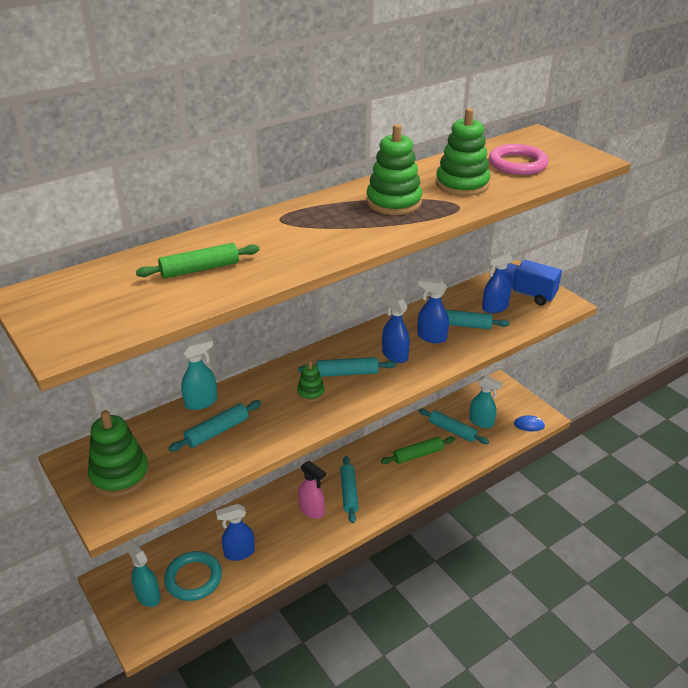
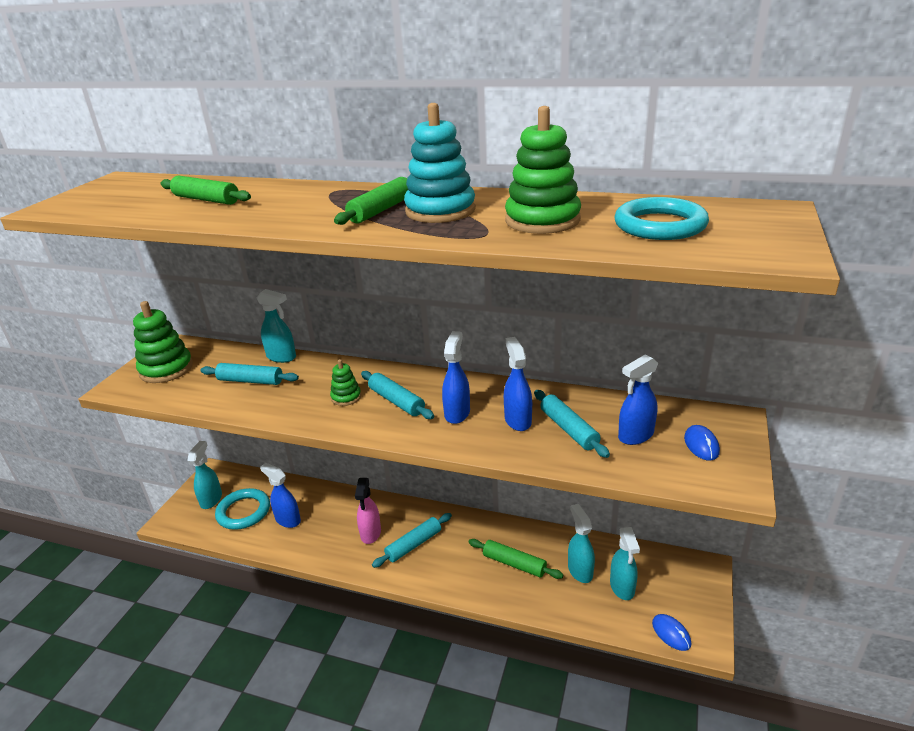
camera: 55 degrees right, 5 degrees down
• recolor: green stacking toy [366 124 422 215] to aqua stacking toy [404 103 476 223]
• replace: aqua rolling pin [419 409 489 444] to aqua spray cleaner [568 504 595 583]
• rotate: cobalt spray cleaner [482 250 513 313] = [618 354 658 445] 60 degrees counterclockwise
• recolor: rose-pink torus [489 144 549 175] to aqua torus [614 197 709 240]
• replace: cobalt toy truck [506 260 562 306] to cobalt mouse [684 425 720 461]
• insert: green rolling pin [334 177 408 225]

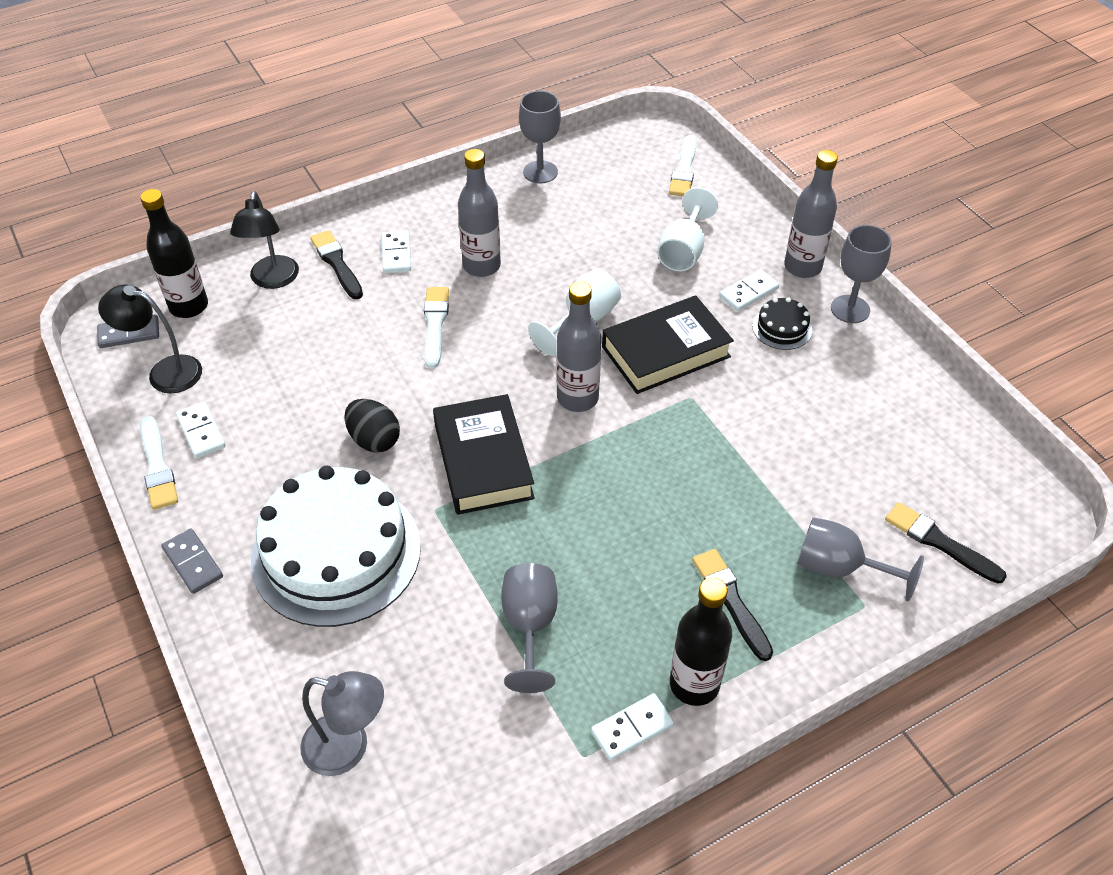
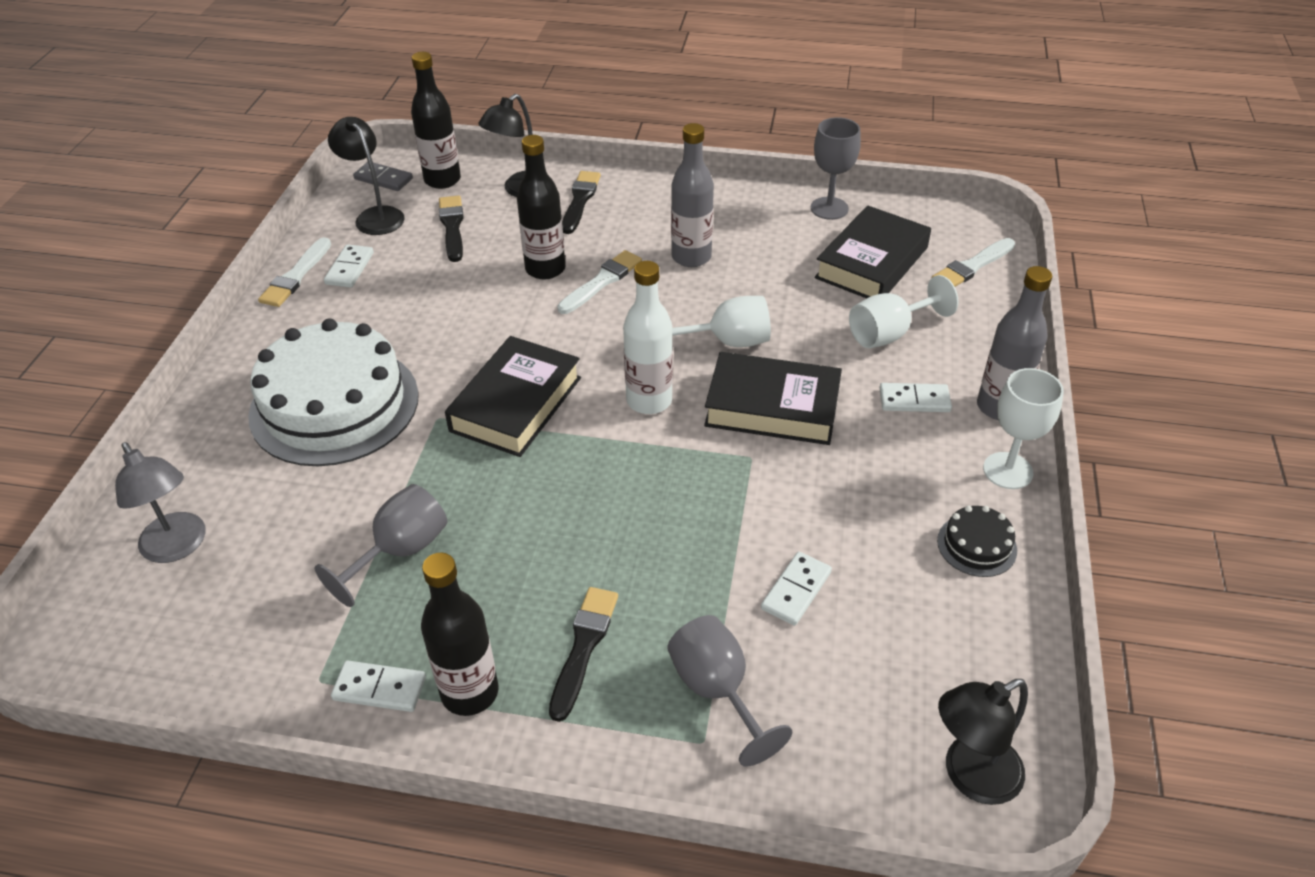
camera: 40 degrees right, 5 degrees down
• delete: grey domino tile [161 529 223 594]
• delete: ebony egg [344 399 400 453]
• move: pure white domino tile [382 231 411 273] to [761 552 832 626]
• recolor: grey drink bottle [557 281 601 412] to pure white drink bottle [623 261 673 414]
• move: ebony cake [752 297 812 350] to [937 506 1017 577]
• recolor: grey chalice [831 225 892 323] to pure white chalice [983 368 1064 489]
• move: ebony brush [885 502 1007 584] to [439 195 464 262]
• insert: ebony drink bottle [517 135 565 280]
• insert: ebony hardcover [815 205 931 298]
• insert: ebony reading lamp [938 679 1028 805]

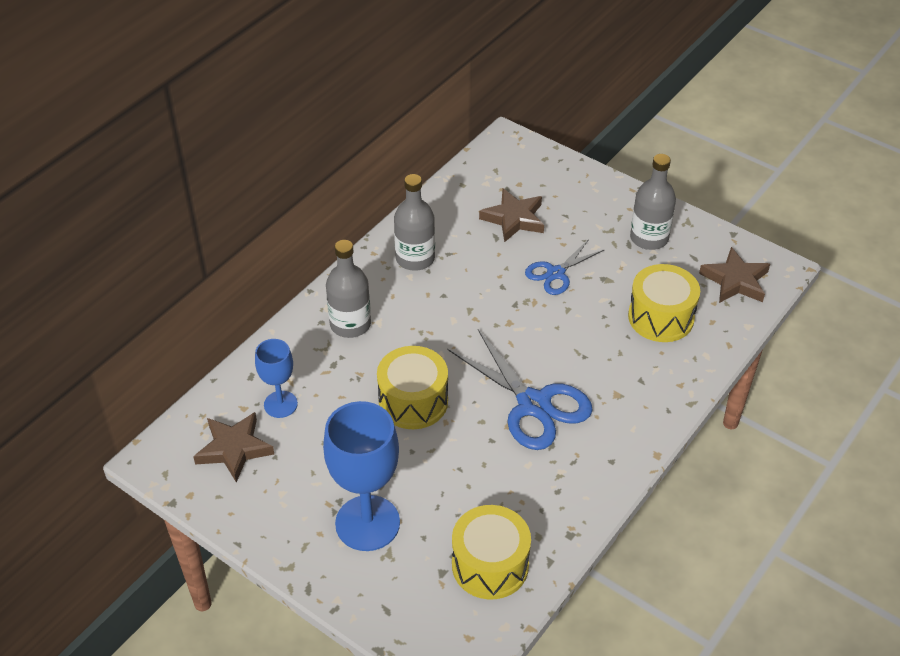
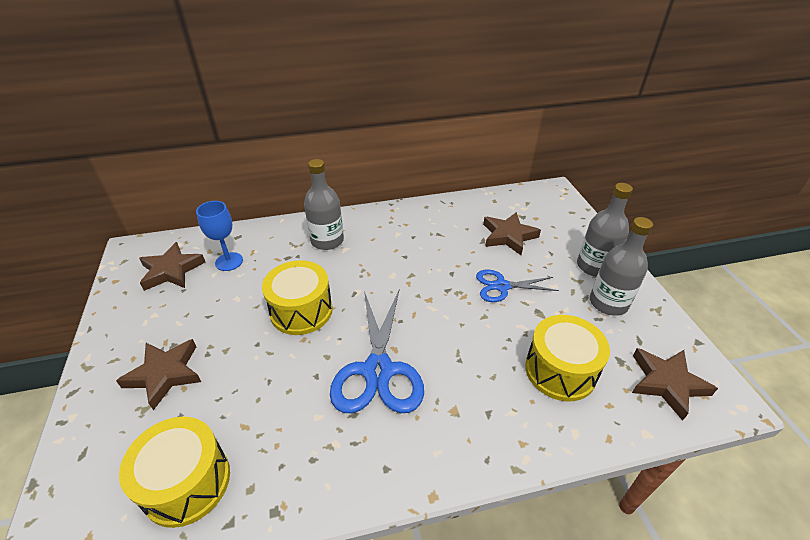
camera: 40 degrees right, 5 degrees down
• replace: cobalt chalice [323 401 400 551] to brown five-pointed star [116 339 201 410]
• move: grey drink bottle [394 174 435 271] to [577 183 633 277]

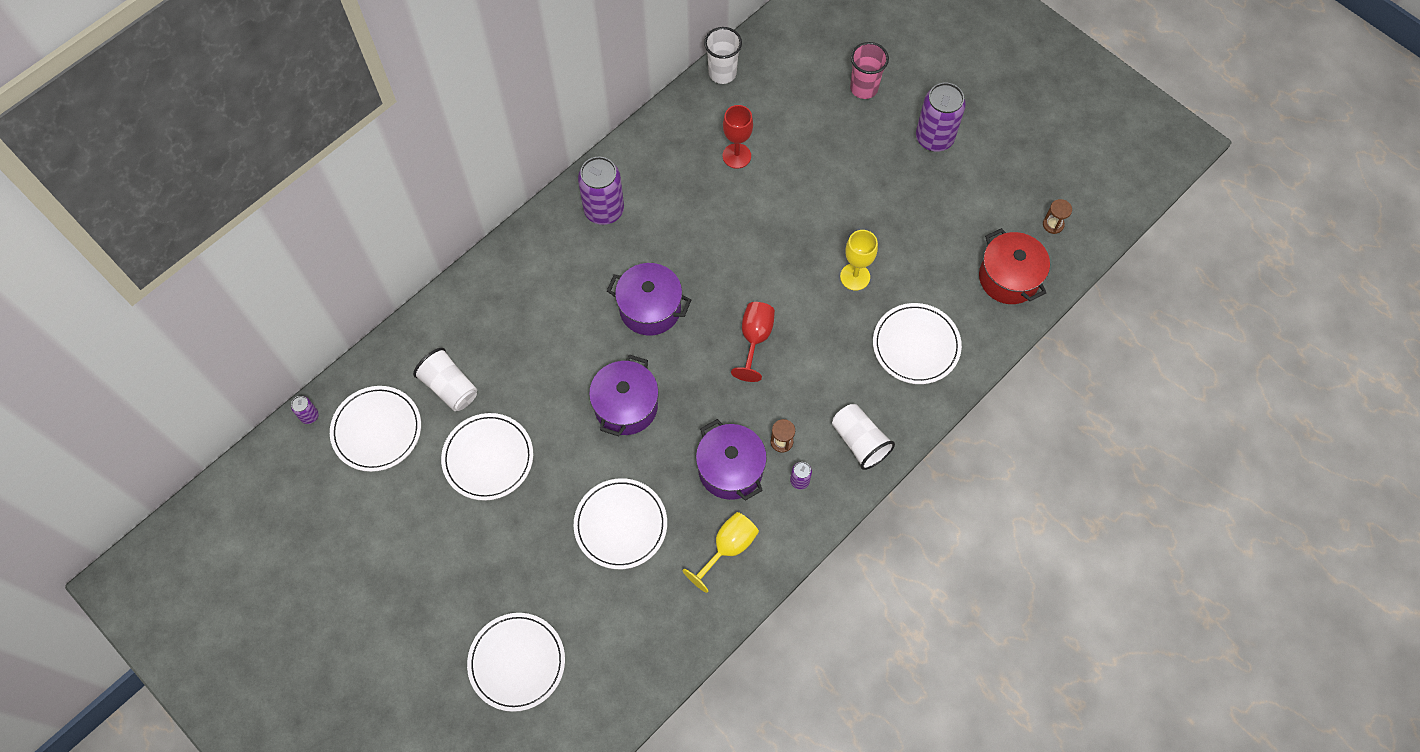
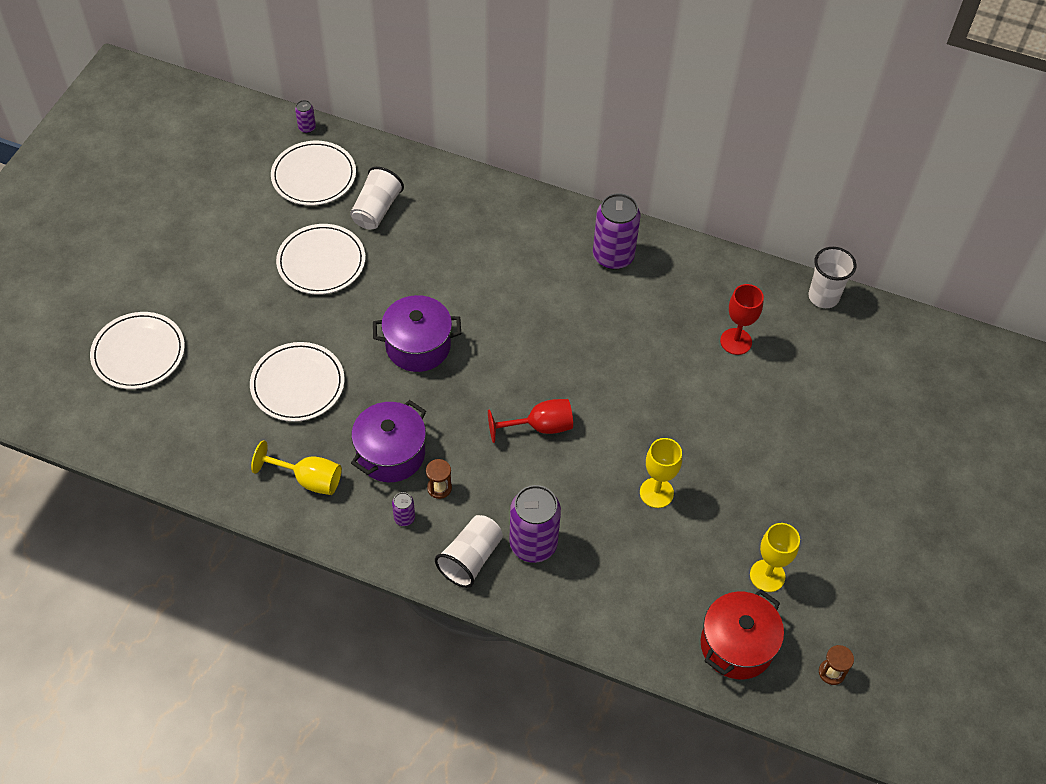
camera: 65 degrees right, 10 degrees down
• delete: violet cooking pot [607 263 691 336]
• delete: rose-pink beaker [850 42 889 99]
• delete: pure white dinner plate [873 303 962 384]
• move: violet tin [916 83 966 152] to [509 485 561 563]
• insert: bright yellow chalice [750 523 800 592]

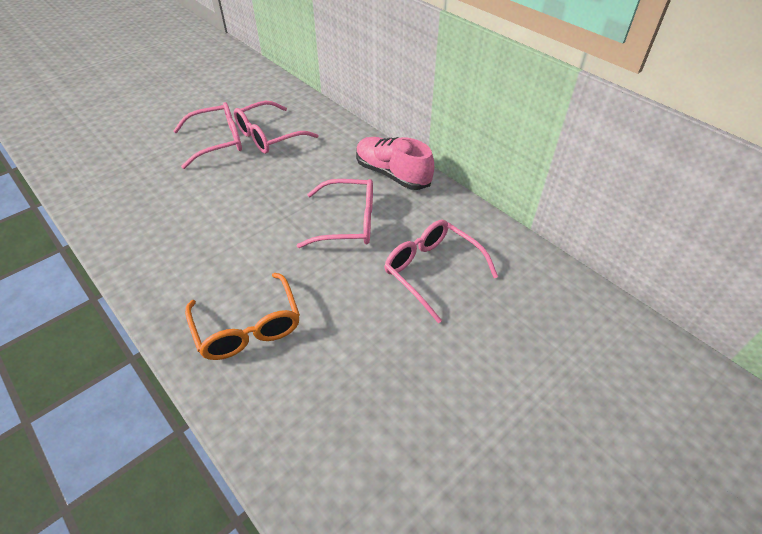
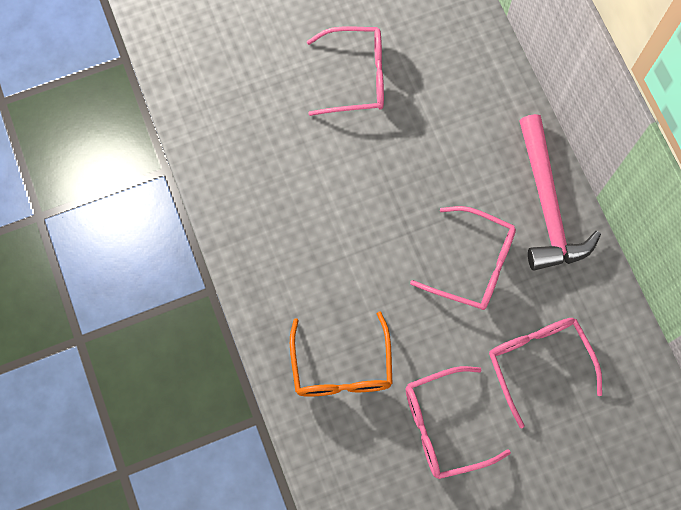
camera: 20 degrees right, 25 degrees up
• move: rose-pink glasses [234 101 318 154] to [406 366 511 479]
• replace: rose-pink sneaker [356 137 434 190] to rose-pink hammer [520 114 601 271]

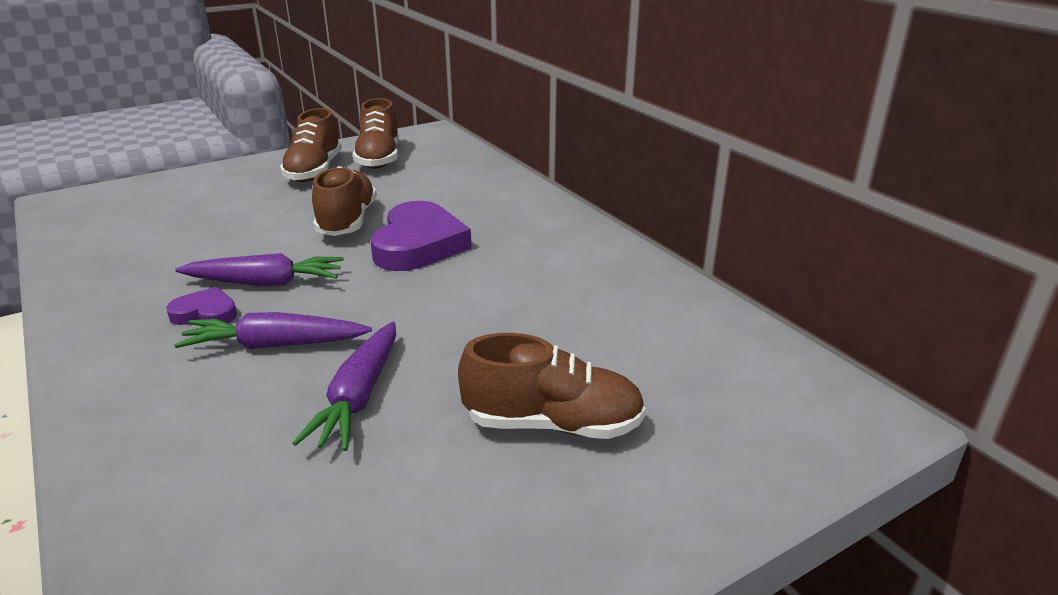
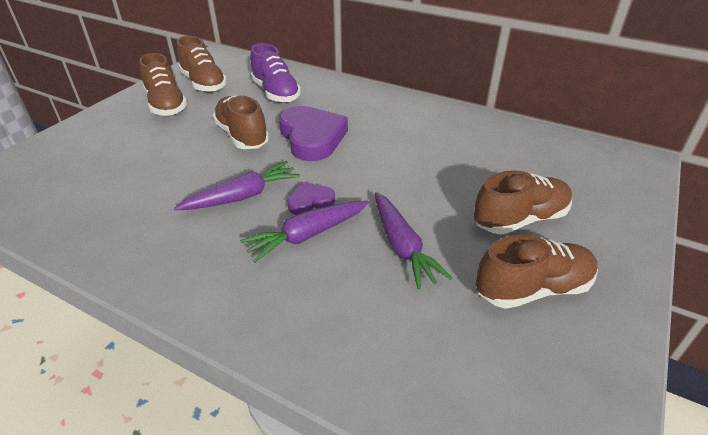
camera: 30 degrees left, 10 degrees up
• move: violet heart [166 287 237 325] to [287 182 335 215]
• insert: violet sneaker [250 43 301 103]
• insert: brown sneaker [476 235 598 309]

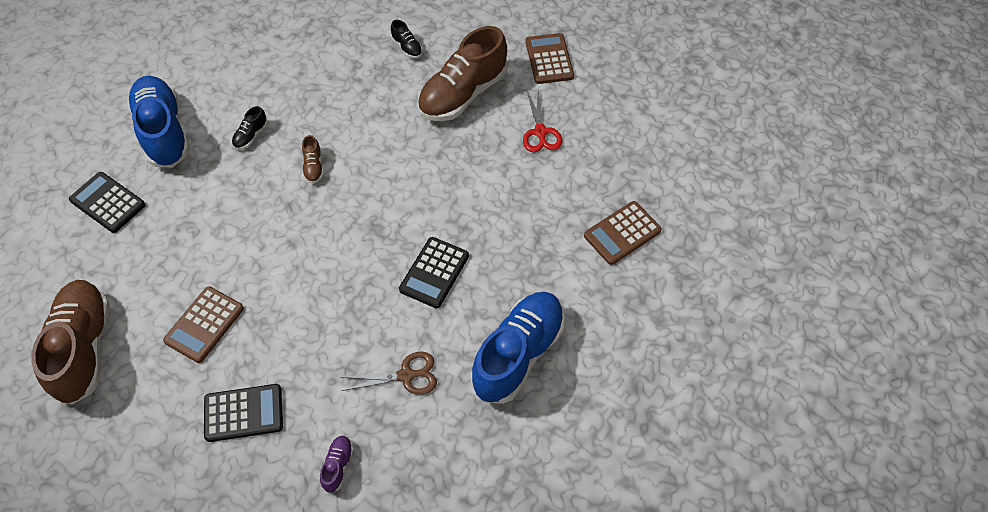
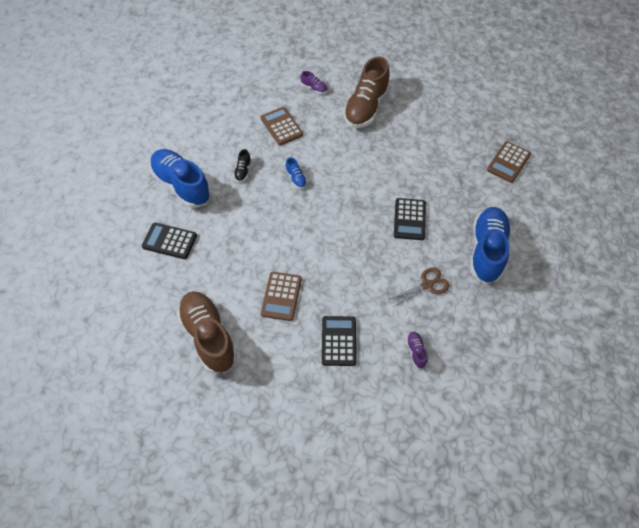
camera: 20 degrees left, 0 degrees up
• rotate: ebony calculator [204 384 283 442] = [322 316 356 366] 60 degrees counterclockwise
• recolor: brown sneaker [302 135 323 184] to cobalt sneaker [285 157 307 189]
• recolor: ebony sneaker [391 20 423 59] to violet sneaker [301 71 327 94]
• delete: red scissors [523 89 562 152]
• move: brown calculator [525 33 574 84] to [261 107 303 146]

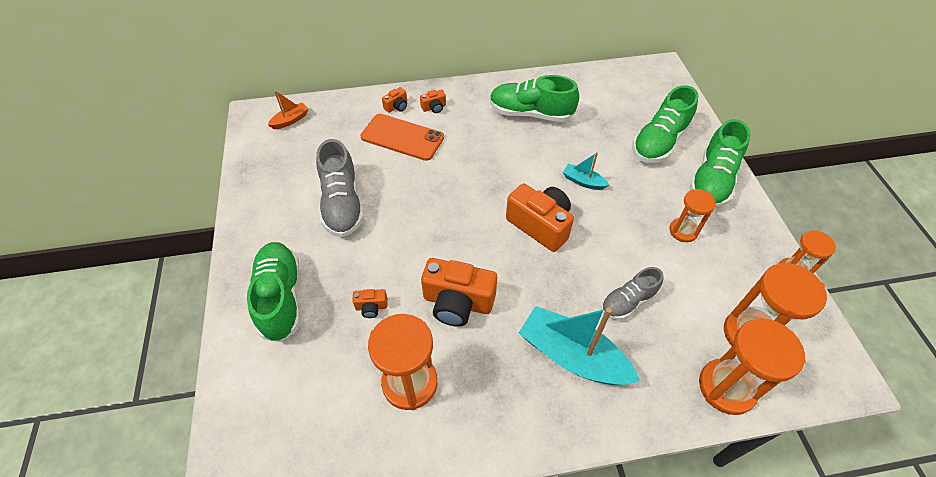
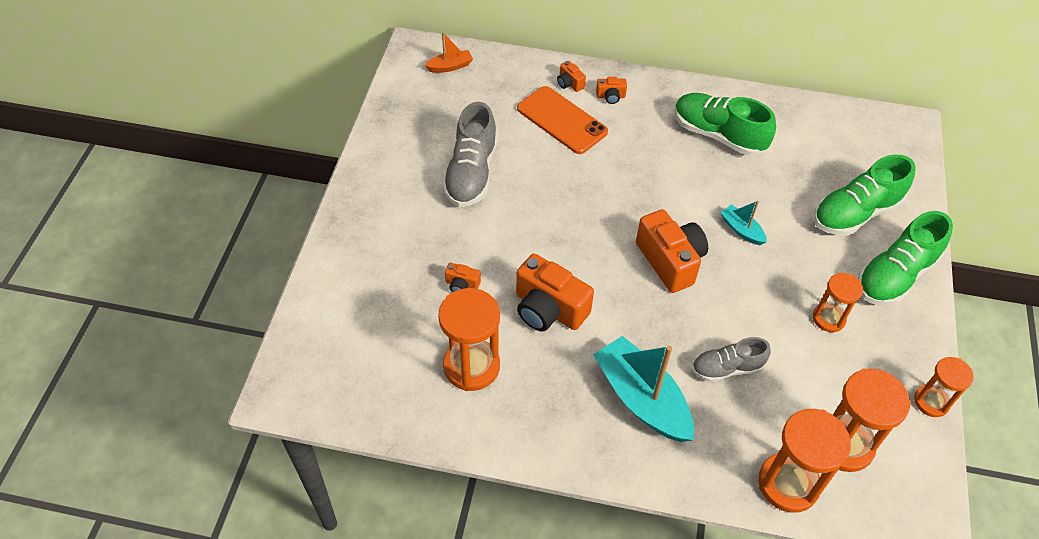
camera: 20 degrees right, 0 degrees up
• delete: green sneaker [247 242 300 342]
• rotate: orange-coloured photo camera [382 87 407 113] = [557 61 586 92] 75 degrees clockwise

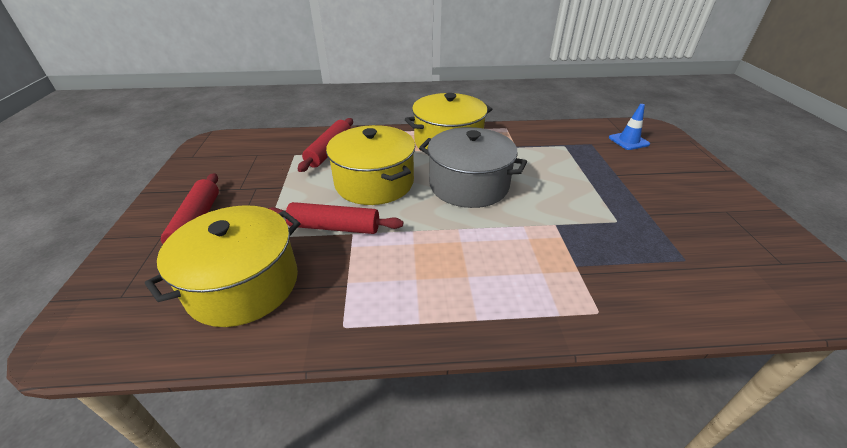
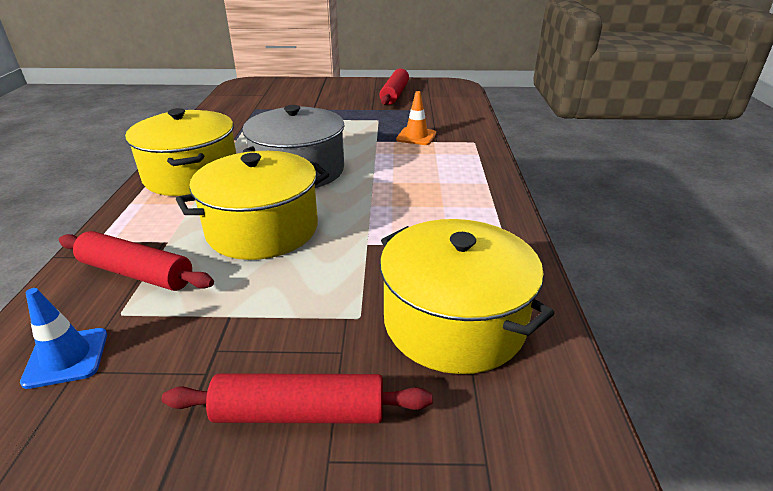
camera: 85 degrees left, 5 degrees down
• move: red rolling pin [268 202 403 234] to [379 69 409 105]
• move: cobalt road cone [609 104 650 150] to [20 288 107 389]
• insert: orange-coloured road cone [396 91 436 145]

